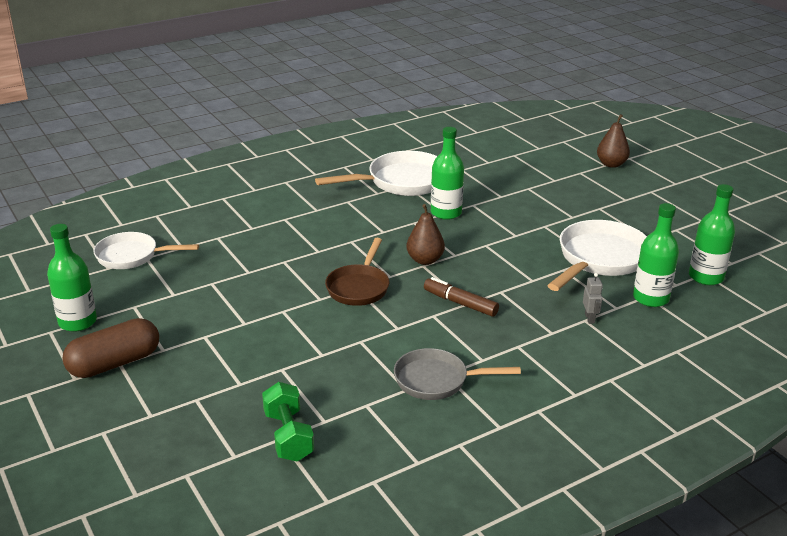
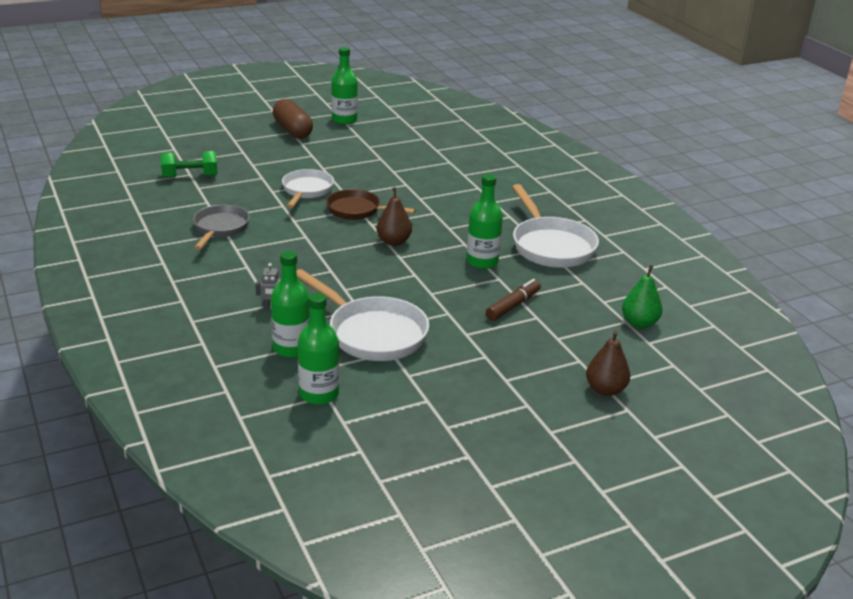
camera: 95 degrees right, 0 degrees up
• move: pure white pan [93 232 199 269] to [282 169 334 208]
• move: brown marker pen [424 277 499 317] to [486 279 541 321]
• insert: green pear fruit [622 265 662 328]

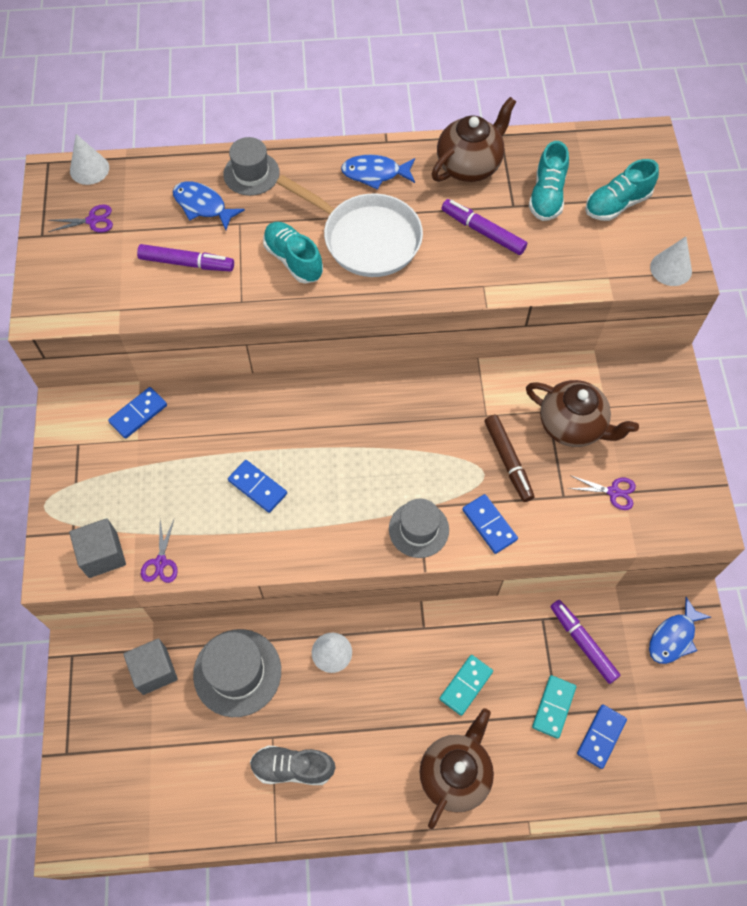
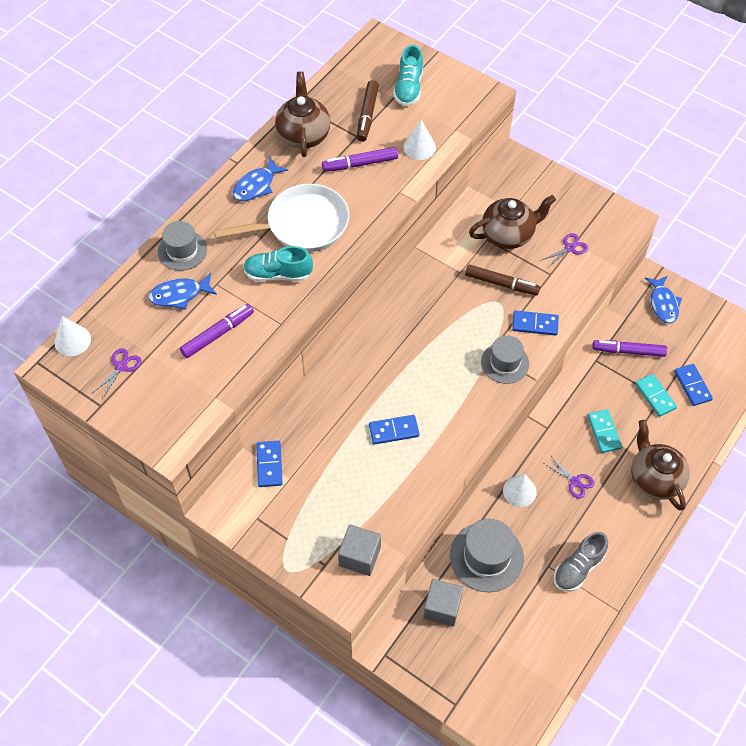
camera: 50 degrees left, 5 degrees down
• move: violet scissors [141 520 178 583] to [545 455 594 498]
• replace: aqua sneaker [529 141 569 221] to brown marker pen [357 80 379 142]
• move: pure white cone shape [650 237 692 286] to [403 120 436 160]

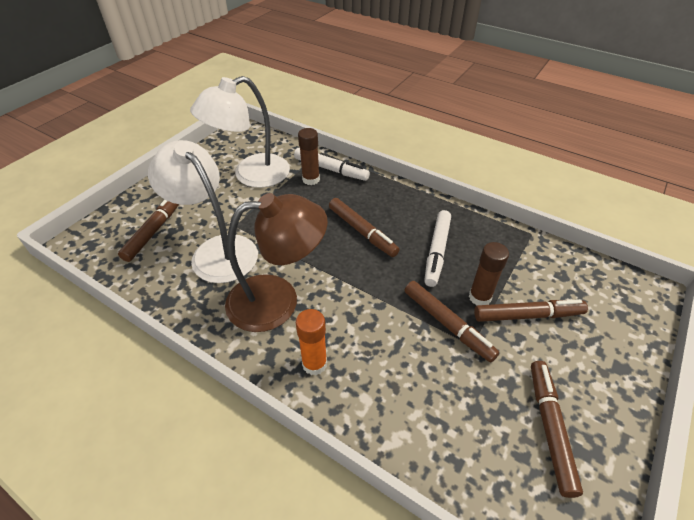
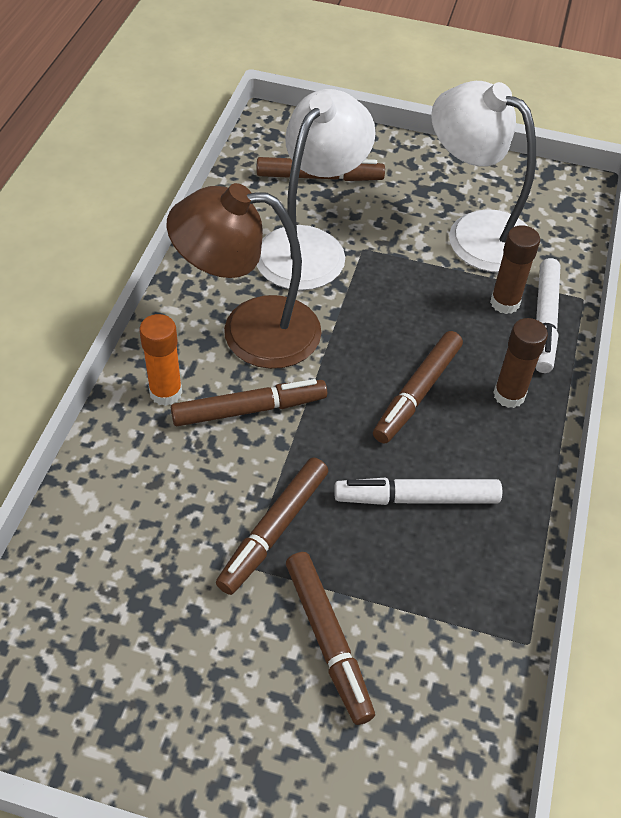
camera: 70 degrees right, 5 degrees up
• rotate: brown reading lamp [225 193 328 332] = [166 183 321 369] 120 degrees clockwise
• move: brown glue stick [469 242 509 306] to [493 318 548 408]
• move: brown marker pen [531 361 583 498] to [171 379 327 426]

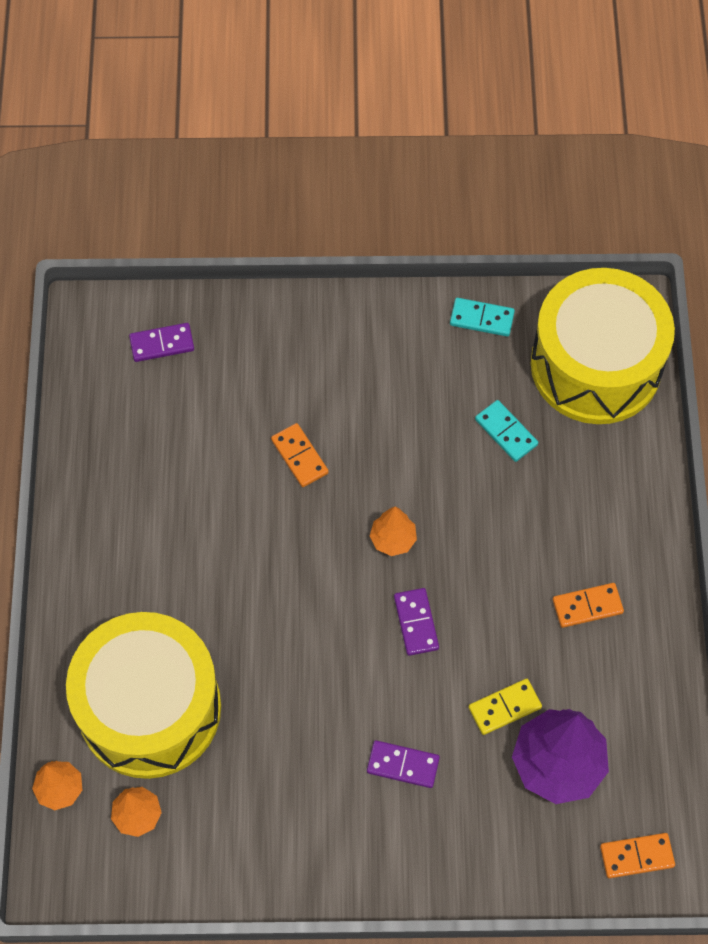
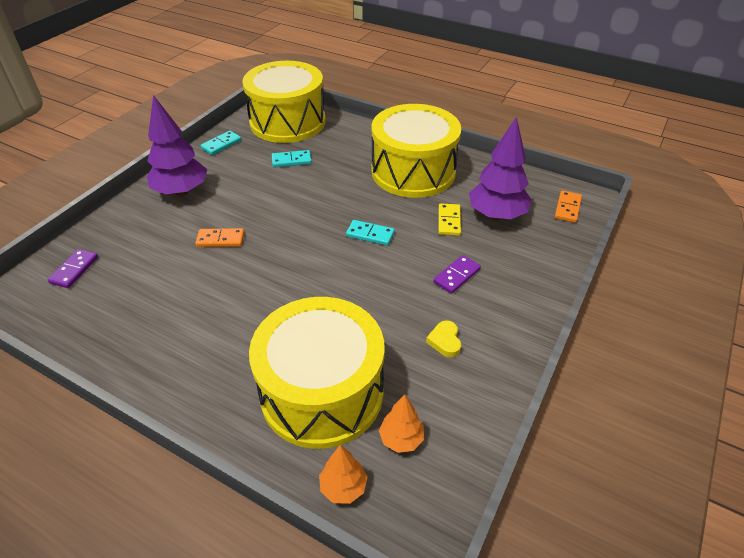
camera: 60 degrees left, 20 degrees down
• delete: orange-coloured tree [370 507 417 556]
• recolor: violet domino tile [394 588 439 656] to aqua domino tile [346 220 395 246]
• replace: orange-coloured domino tile [553 583 624 628] to bright yellow snare drum [372 104 461 198]
• insert: violet tree [147 95 207 196]
• insert: bright yellow heart [426 320 461 358]

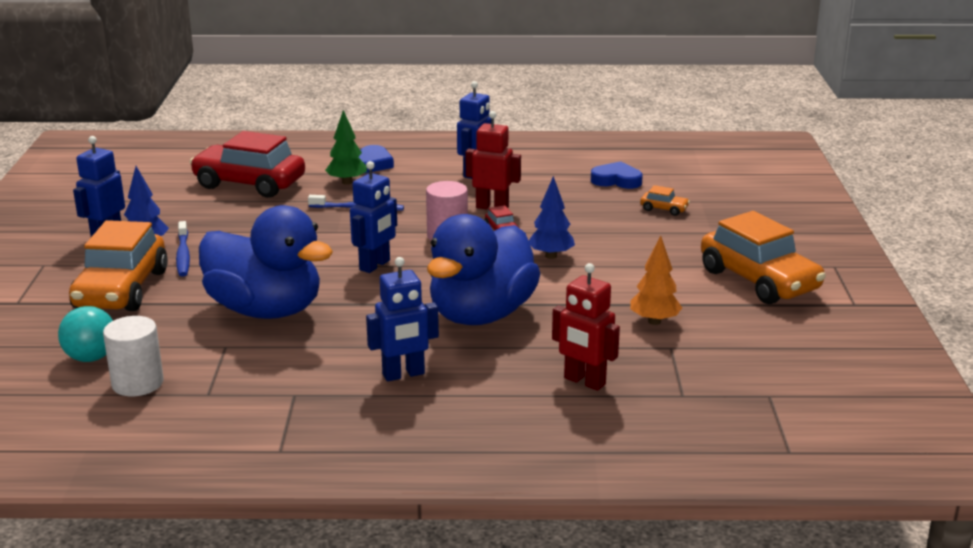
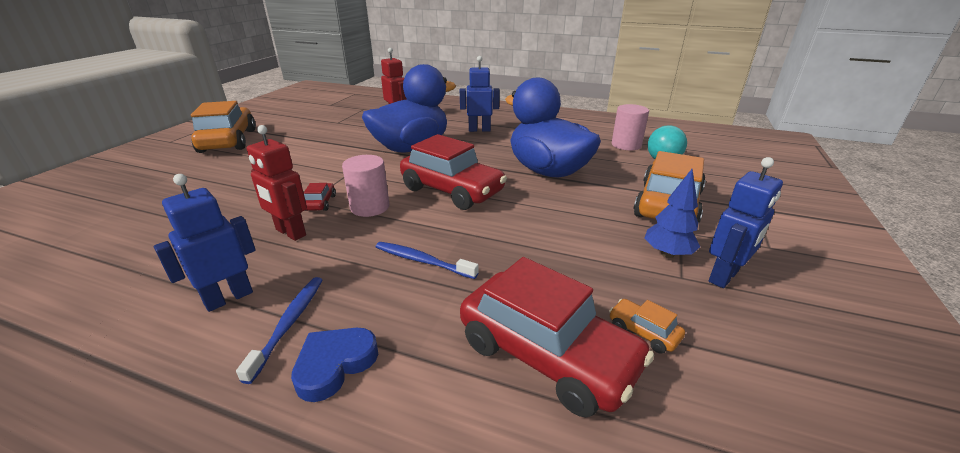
camera: 160 degrees left, 5 degrees up
• recolor: pure white solid cylinder [103 316 164 396] to rose-pink solid cylinder [612 104 649 150]
• move: cobalt toothbrush [176 221 190 277] to [236 277 322 384]
• delete: green tree [325 110 367 185]
• replace: cobalt robot figure [350 161 397 273] to red automobile [400 134 507 210]
• delete: cobalt tree [529 176 575 259]
• delete: cobalt heart [591 161 643 189]
• delete: orange-coloured tree [630 235 682 325]
• move: orange-coloured automobile [640 185 690 216] to [609 299 685 354]

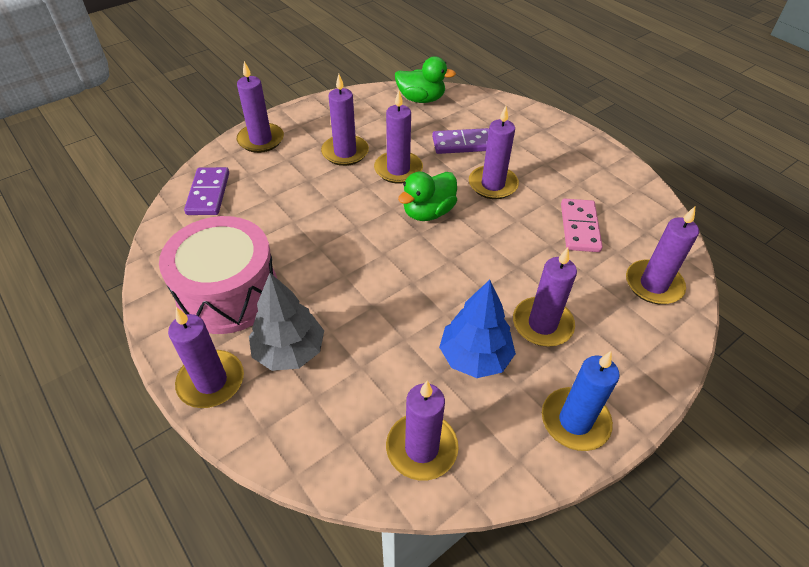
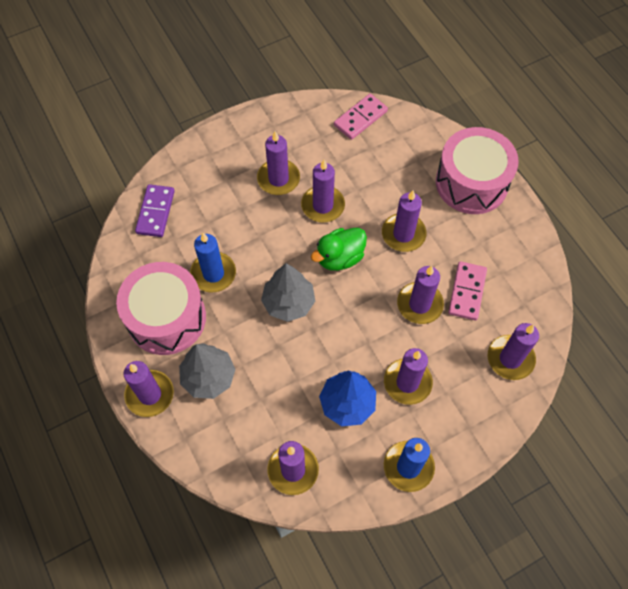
camera: 10 degrees right, 15 degrees up
• move: violet candle [237 61 284 153] to [397 266 444 324]
• replace: green duck [395 57 456 103] to rose-pink domino tile [334 94 388 140]
• delete: violet domino tile [432 128 489 154]
• insert: cobalt candle [190 233 236 292]
• insert: grey tree [261 263 315 322]
• insert: rose-pink snare drum [436 127 519 214]

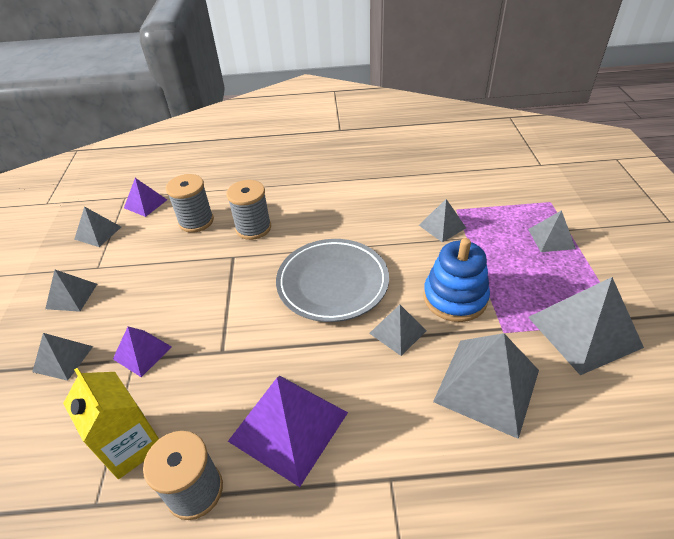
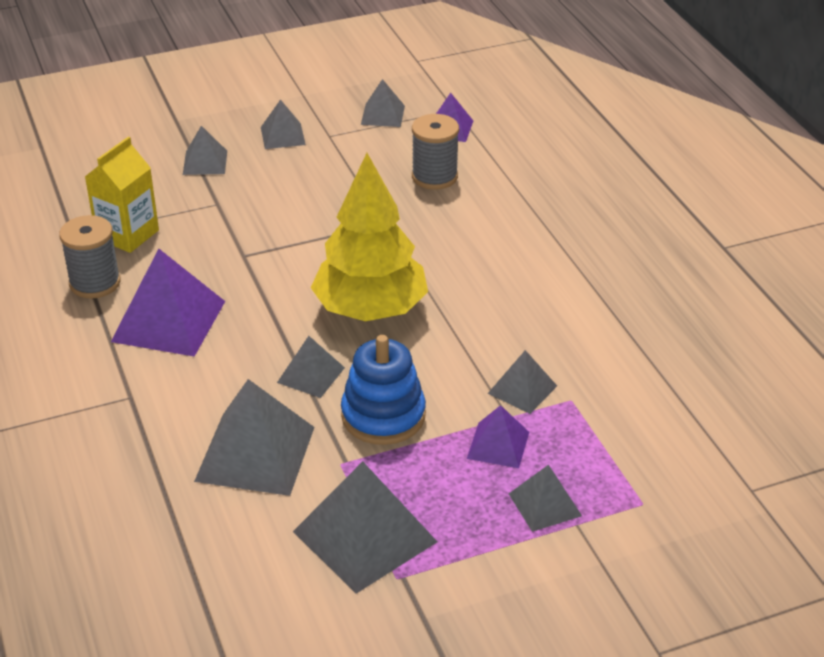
camera: 70 degrees right, 5 degrees down
• move: violet pyramid [113 327 172 377] to [467 405 529 468]
• delete: grey spool [226 180 271 240]
• replace: grey dinner plate [276 239 389 322] to bright yellow tree [311 153 428 321]

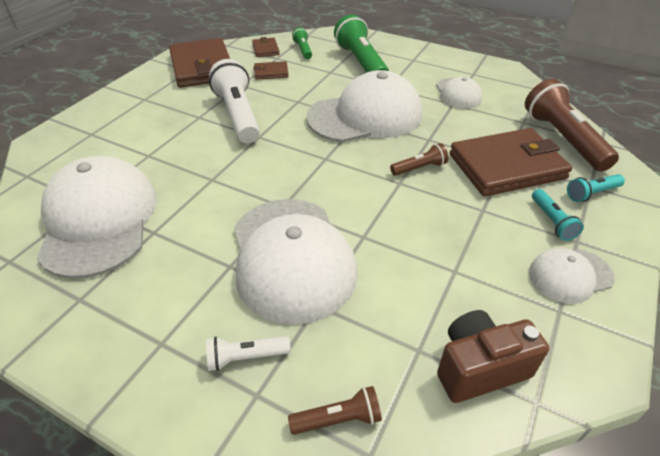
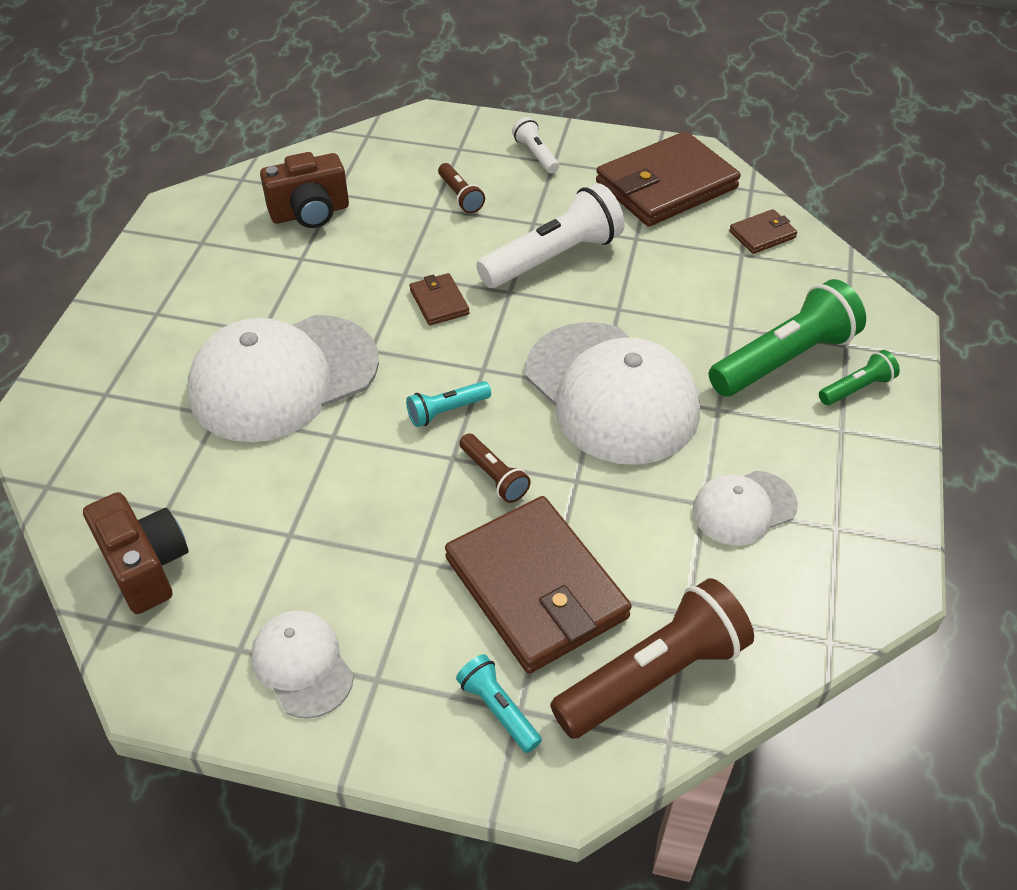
camera: 75 degrees right, 5 degrees up
• replace: pure white peaked cap [37 156 157 279] to brown photo camera [260 152 349 228]
• move: pure white torch [206 336 290 371] to [512 117 559 173]
• move: brown card wallet [253 61 289 80] to [410 273 469 326]
• move: brown torch [288 386 382 435] to [438 163 485 213]
• move: green torch [292 27 312 59] to [819 350 900 405]
• move: aqua torch [532 189 584 241] to [406 381 491 427]

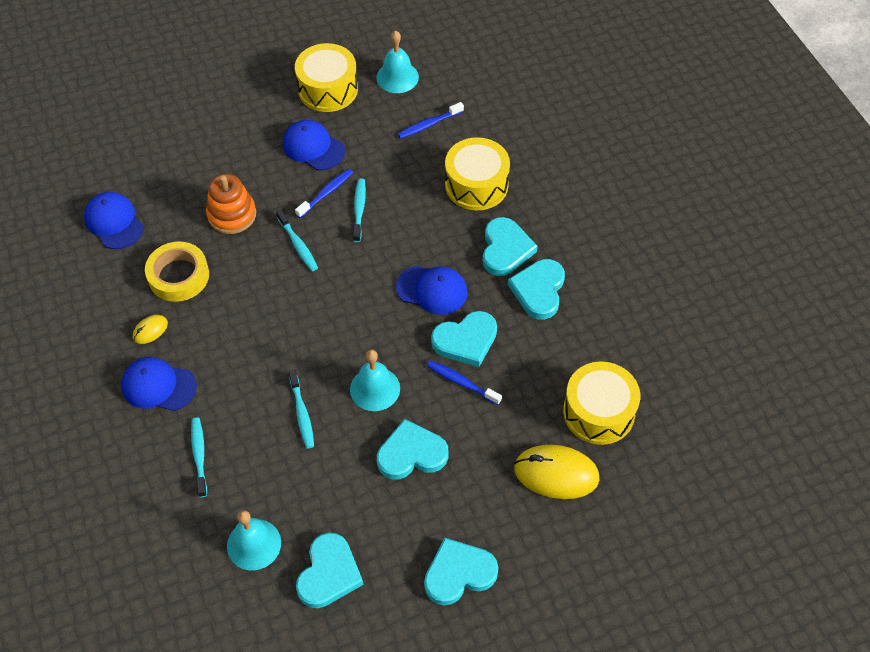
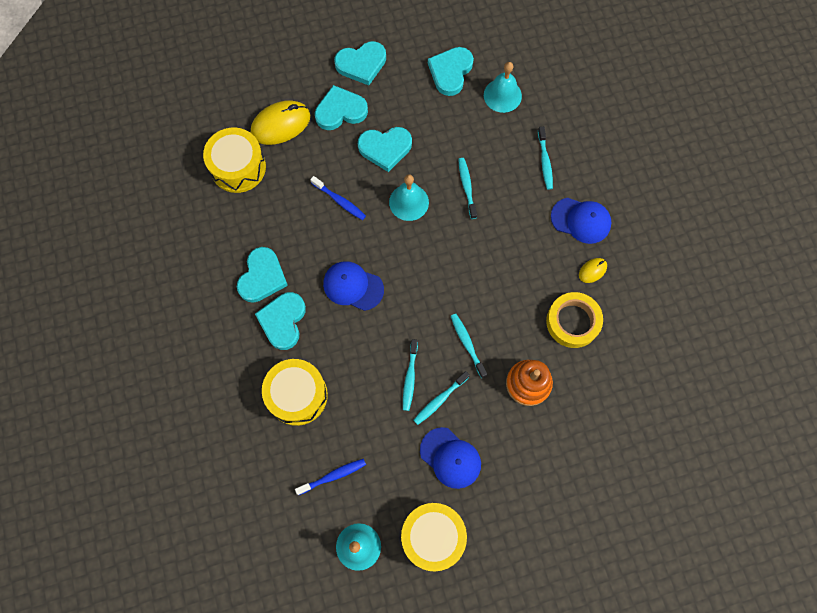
camera: 175 degrees left, 15 degrees up
• delete: cobalt peaked cap [84 192 144 249]
• recolor: cobalt toothbrush [295 169 353 218] to aqua toothbrush [414 371 470 425]
• move: aqua heart [431 311 497 367] to [315 85 368 130]
• rotate: bright yellow mouse [514 444 600 499] = [251 100 310 145] 45 degrees counterclockwise

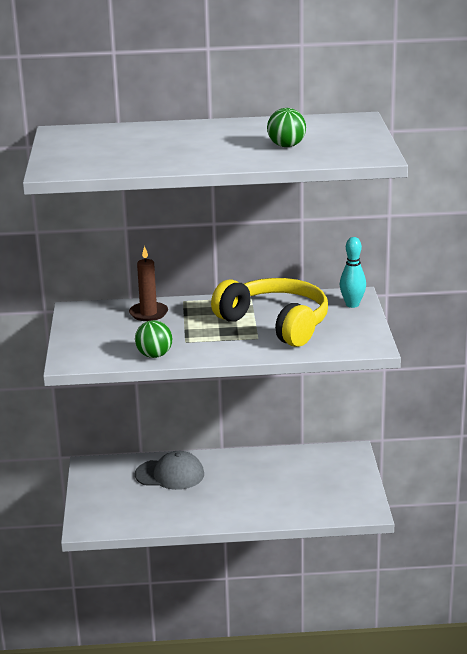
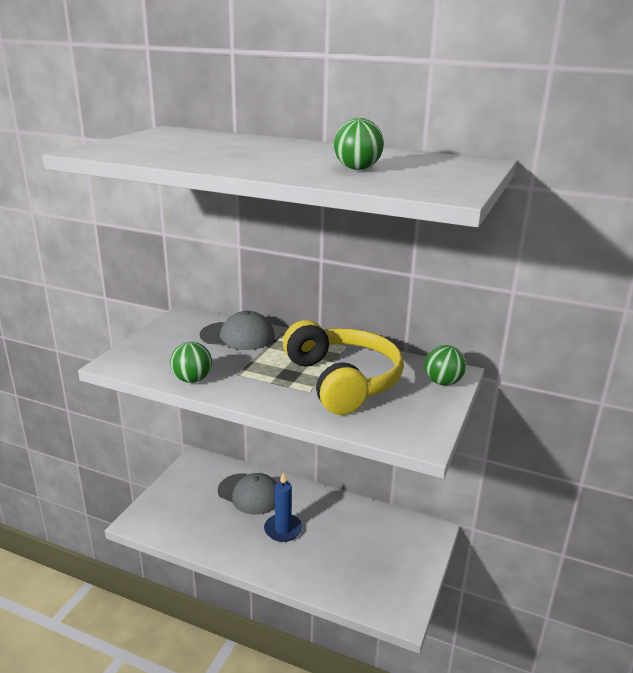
camera: 25 degrees right, 0 degrees up
• replace: brown candle [129 246 168 321] to grey peaked cap [200 311 275 350]
• replace: aqua bowling pin [340 237 366 308] to green ball [425 345 466 386]
• insert: cobalt candle [264 473 303 542]

